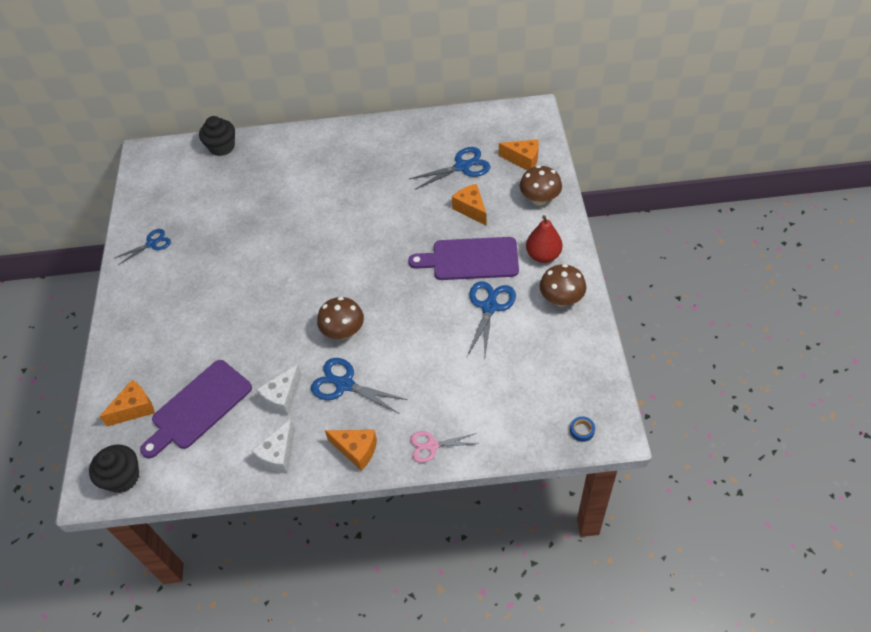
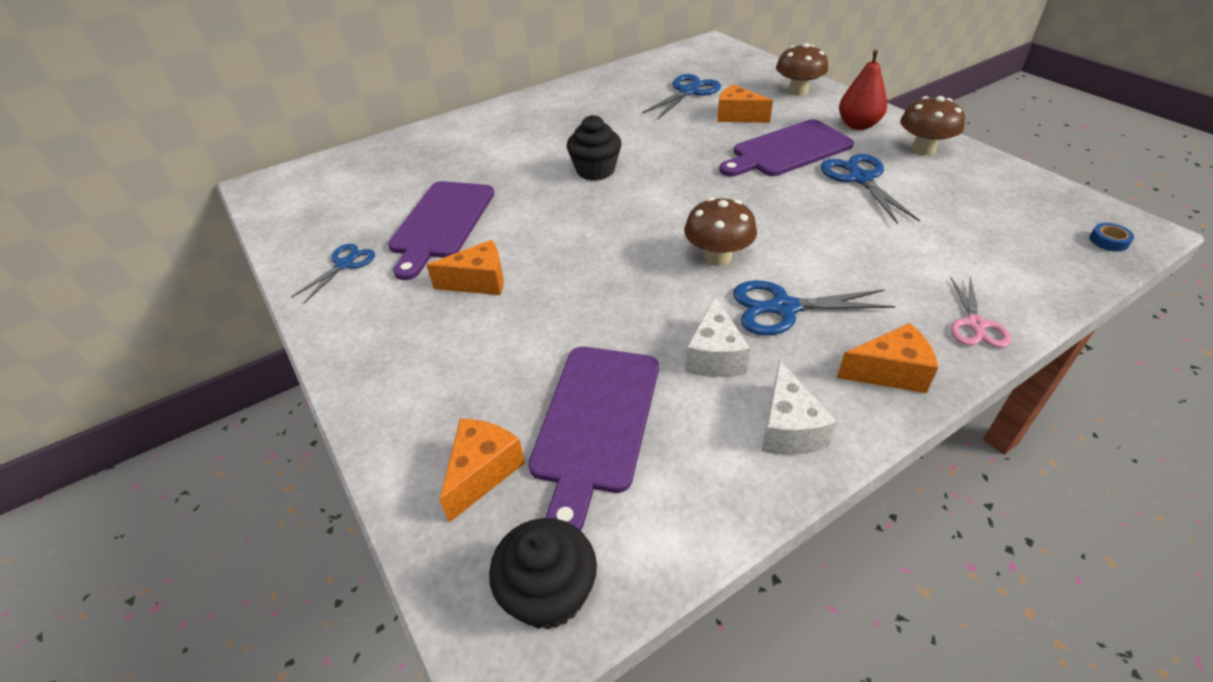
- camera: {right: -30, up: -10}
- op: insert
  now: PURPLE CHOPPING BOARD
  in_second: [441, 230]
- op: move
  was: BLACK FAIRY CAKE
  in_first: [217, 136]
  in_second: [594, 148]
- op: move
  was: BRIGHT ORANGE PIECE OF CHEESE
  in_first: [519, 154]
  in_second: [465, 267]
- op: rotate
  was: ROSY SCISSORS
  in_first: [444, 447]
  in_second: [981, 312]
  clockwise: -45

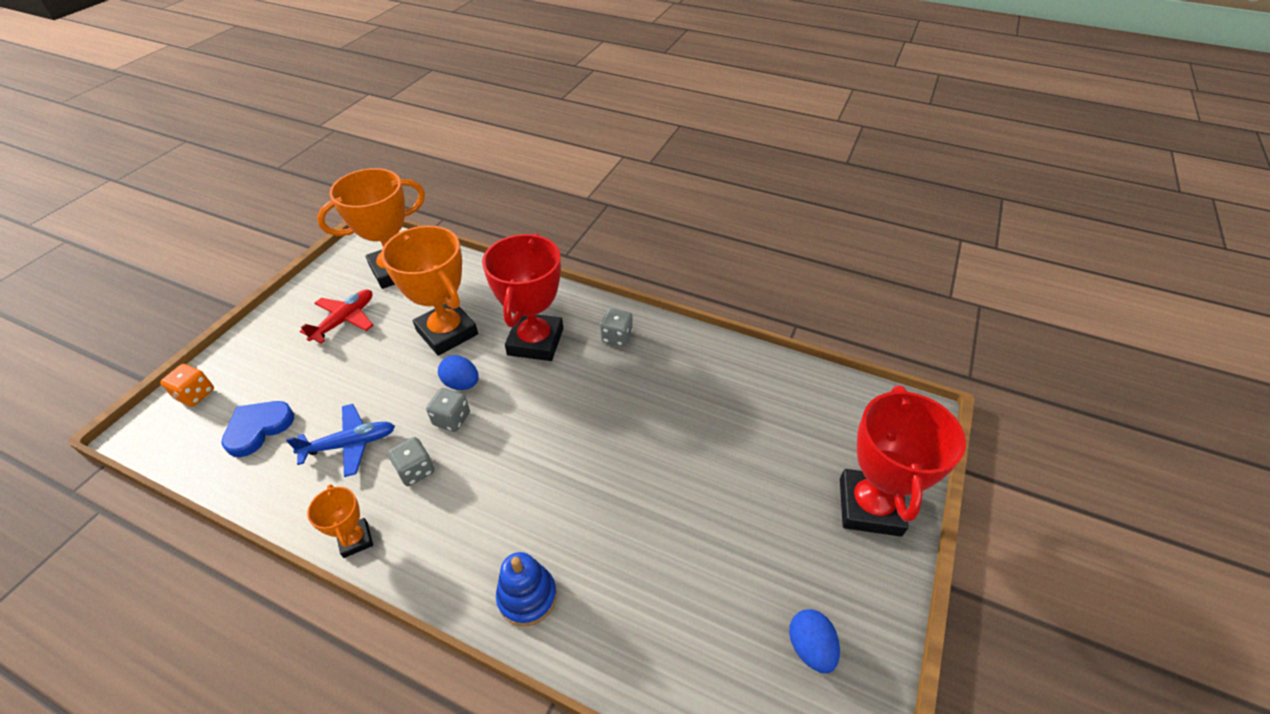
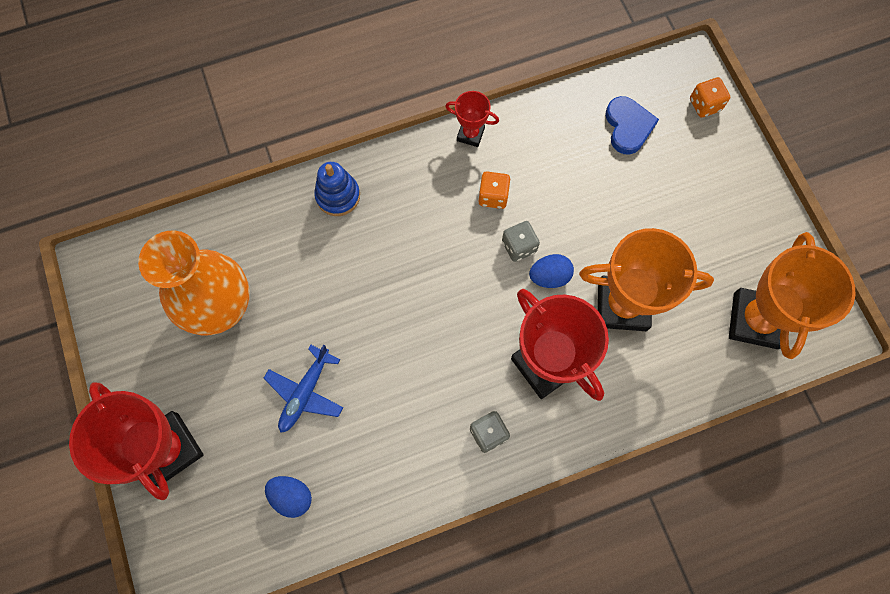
- camera: {right: 135, up: 25}
- op: delete
  was: RED PLANE
  in_first: [336, 316]
- op: insert
  now: BRIGHT ORANGE TALL VASE
  in_second: [194, 283]
- op: move
  was: ROYAL BLUE PLANE
  in_first: [340, 440]
  in_second: [303, 388]
- op: move
  was: ROYAL BLUE EGG
  in_first: [814, 641]
  in_second: [288, 497]
- op: recolor
  was: BRIGHT ORANGE PRIZE CUP
  now: RED PRIZE CUP
  in_first: [340, 521]
  in_second: [472, 119]
- op: recolor
  was: GRAY GAME DIE
  now: BRIGHT ORANGE GAME DIE
  in_first: [411, 461]
  in_second: [494, 190]

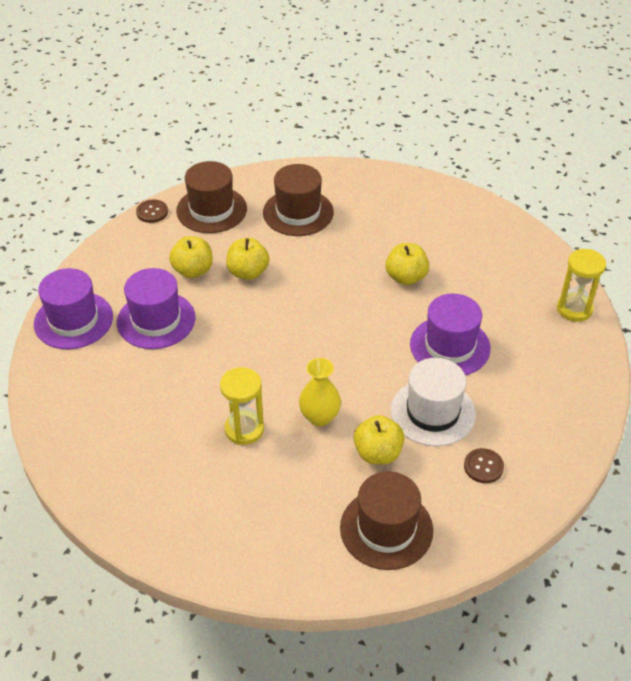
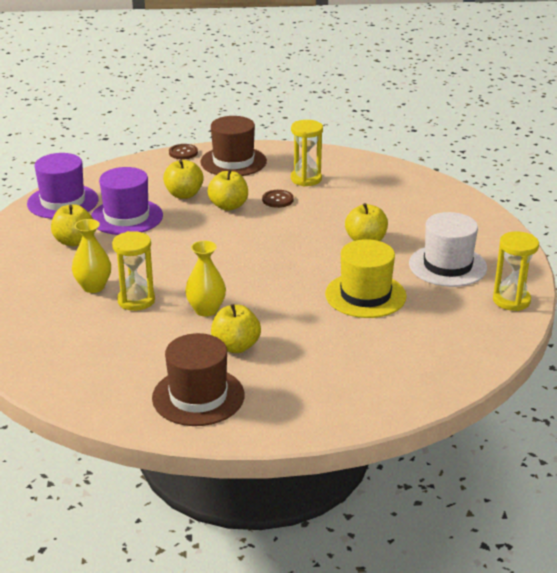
- camera: {right: 25, up: -15}
- op: insert
  now: GOLDEN TOY APPLE
  in_second: [72, 225]
- op: insert
  now: GOLDEN TALL VASE
  in_second: [91, 256]
- op: move
  was: PURE WHITE TOP HAT
  in_first: [433, 402]
  in_second: [448, 249]
- op: move
  was: BROWN SHIRT BUTTON
  in_first: [484, 465]
  in_second: [278, 199]
- op: replace
  was: BROWN TOP HAT
  now: GOLDEN SANDGLASS
  in_first: [298, 200]
  in_second: [307, 153]
- op: recolor
  was: PURPLE TOP HAT
  now: GOLDEN TOP HAT
  in_first: [450, 334]
  in_second: [366, 278]

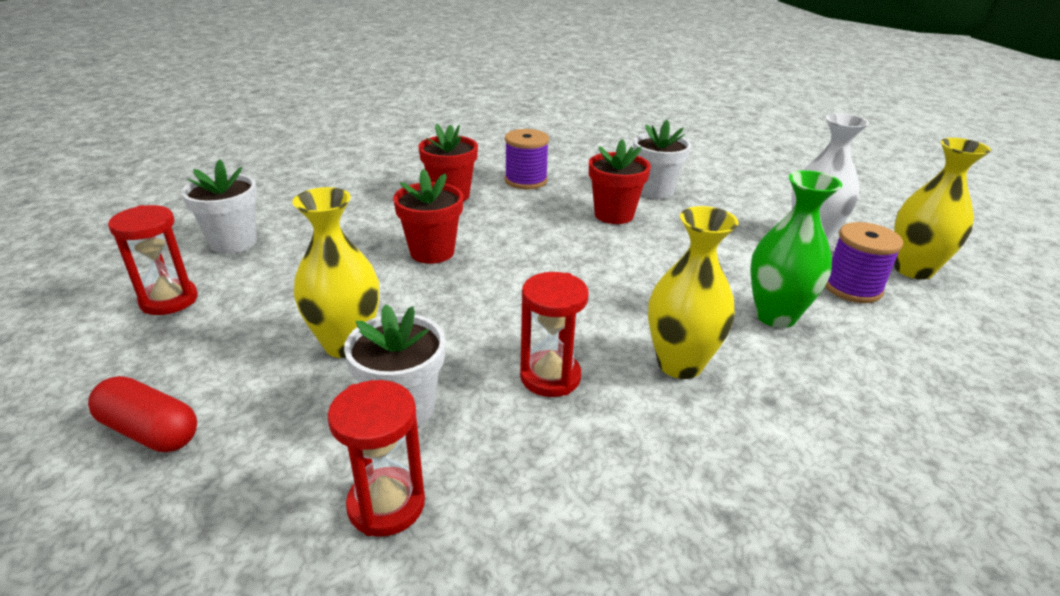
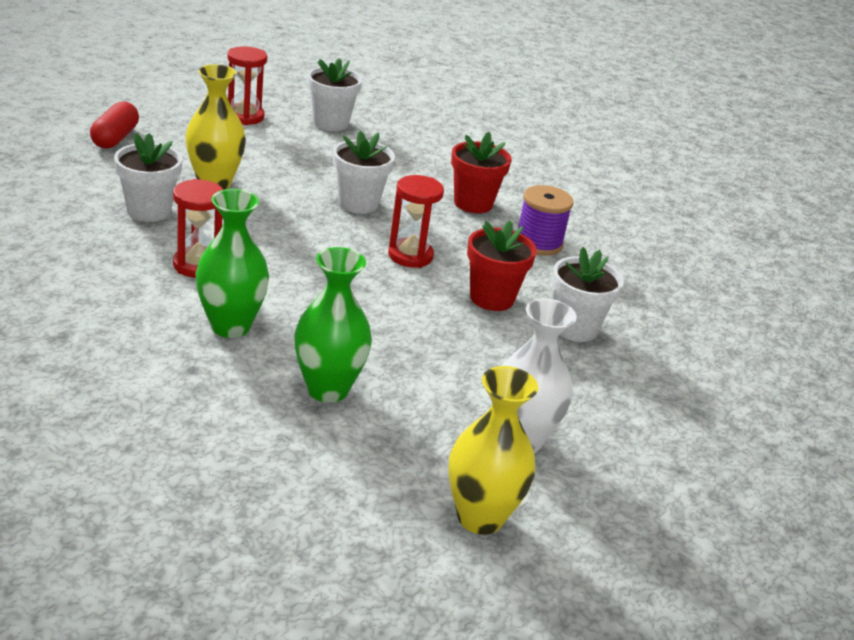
- camera: {right: 70, up: 0}
- op: delete
  was: PURPLE REEL OF THREAD
  in_first: [864, 262]
- op: move
  was: RED SANDGLASS
  in_first: [376, 458]
  in_second: [416, 221]
- op: recolor
  was: RED POTTED PLANT
  now: PURE WHITE POTTED PLANT
  in_first: [428, 216]
  in_second: [364, 172]
- op: recolor
  was: GOLDEN TALL VASE
  now: LEAF-GREEN TALL VASE
  in_first: [693, 292]
  in_second: [232, 263]

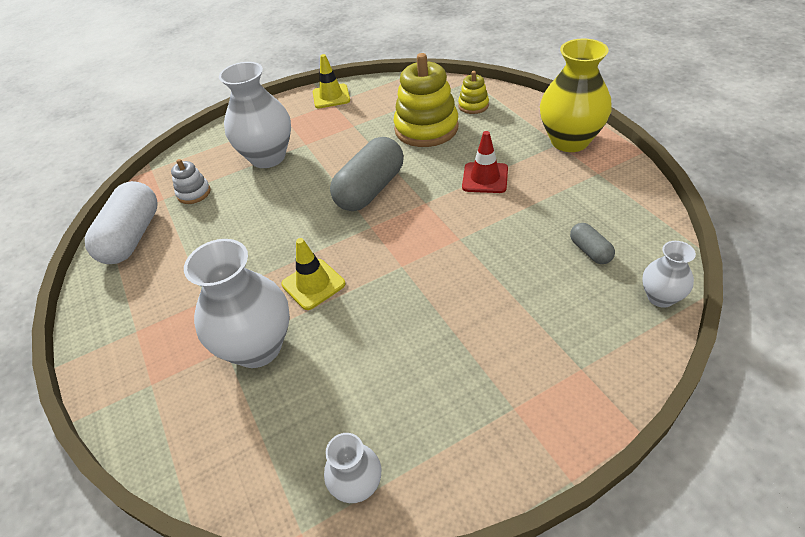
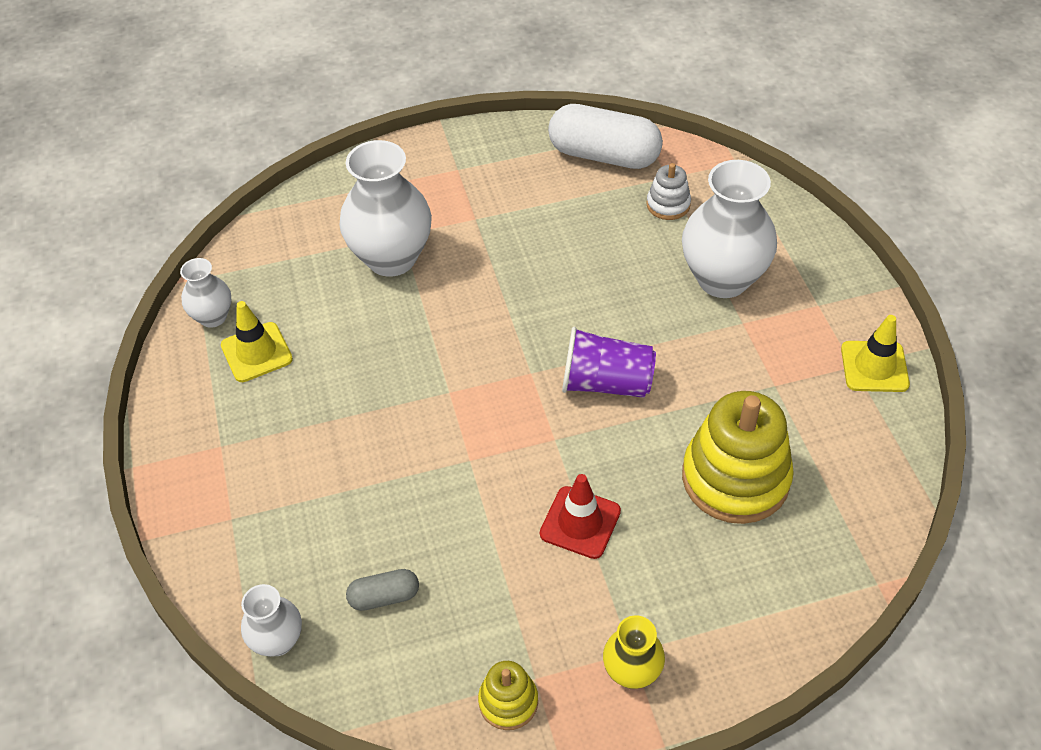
- camera: {right: 100, up: 5}
- op: move
  was: GOLDEN TRAFFIC CONE
  in_first: [313, 274]
  in_second: [257, 341]
- op: move
  was: GOLDEN STACKING TOY
  in_first: [473, 92]
  in_second: [508, 695]
- op: replace
  was: GRAY PILL
  now: PURPLE BEAKER
  in_first: [367, 174]
  in_second: [609, 362]
- op: resize
  was: GOLDEN TALL VASE
  in_first: [576, 95]
  in_second: [634, 652]
  ratio: 0.52

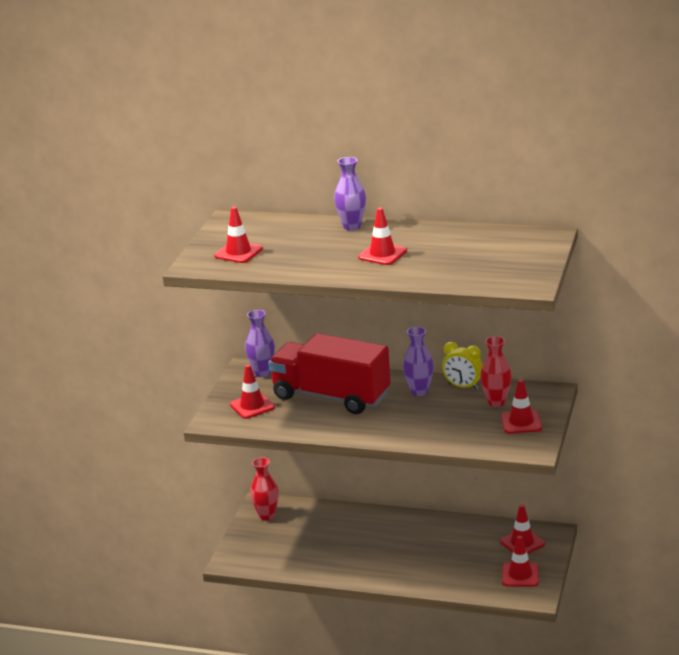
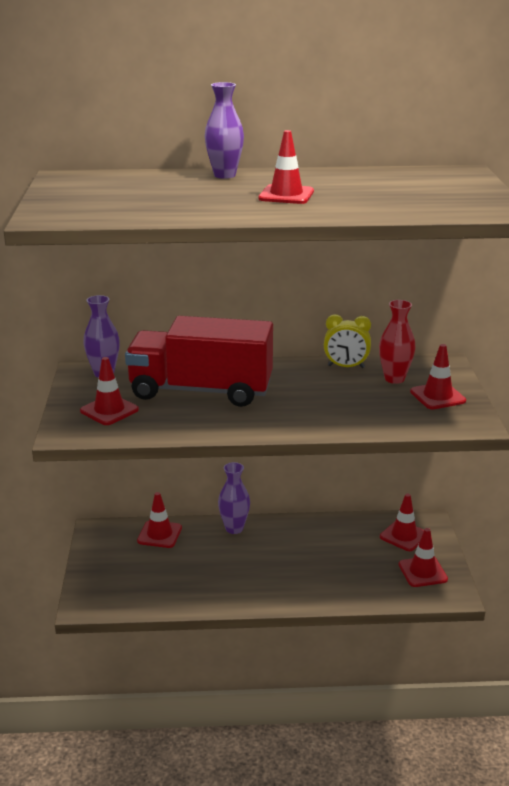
- camera: {right: -20, up: 0}
- op: delete
  was: RED TALL VASE
  in_first: [264, 489]
- op: move
  was: RED TRAFFIC CONE
  in_first: [238, 235]
  in_second: [159, 520]
- op: move
  was: PURPLE TALL VASE
  in_first: [418, 361]
  in_second: [234, 498]

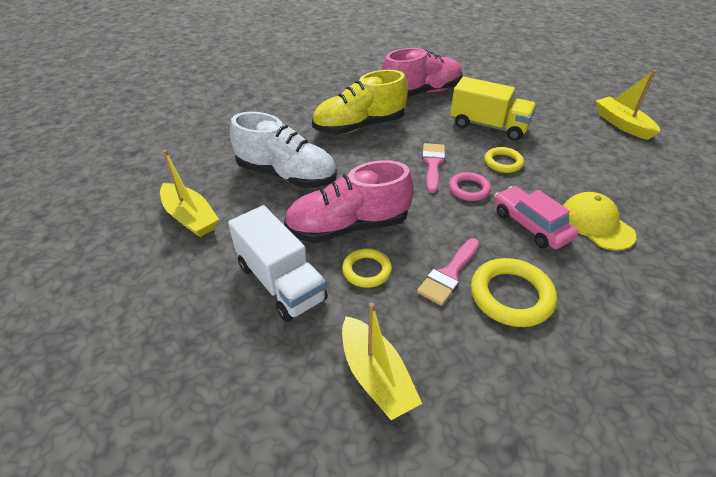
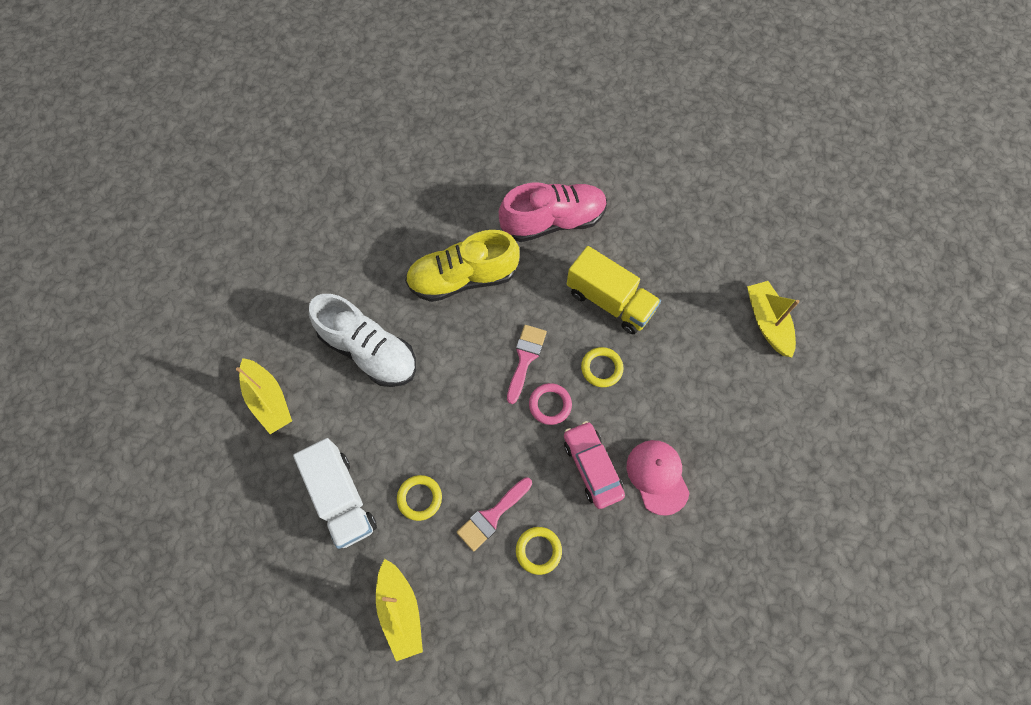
- camera: {right: 10, up: 25}
- op: delete
  was: ROSY SNEAKER
  in_first: [349, 201]
- op: recolor
  was: GOLDEN CAP
  now: ROSY CAP
  in_first: [599, 221]
  in_second: [658, 478]
- op: resize
  was: GOLDEN TORUS
  in_first: [514, 292]
  in_second: [539, 551]
  ratio: 0.62

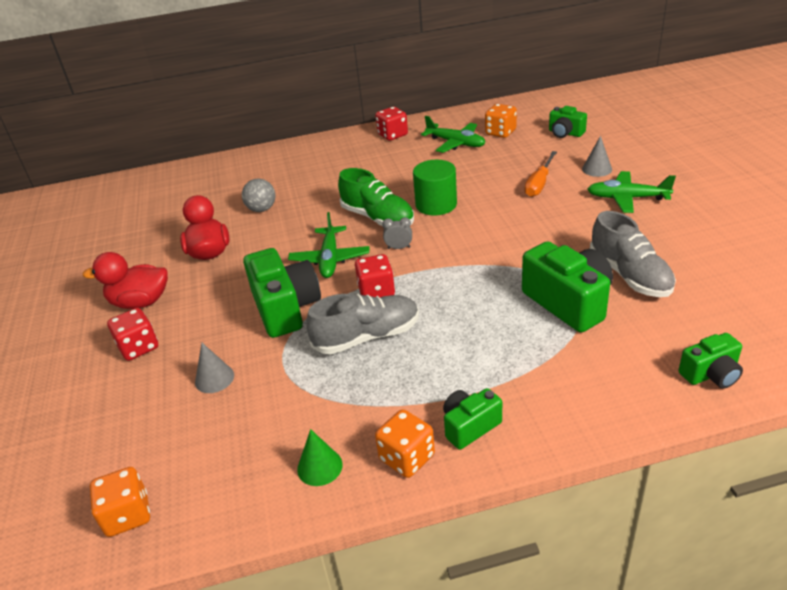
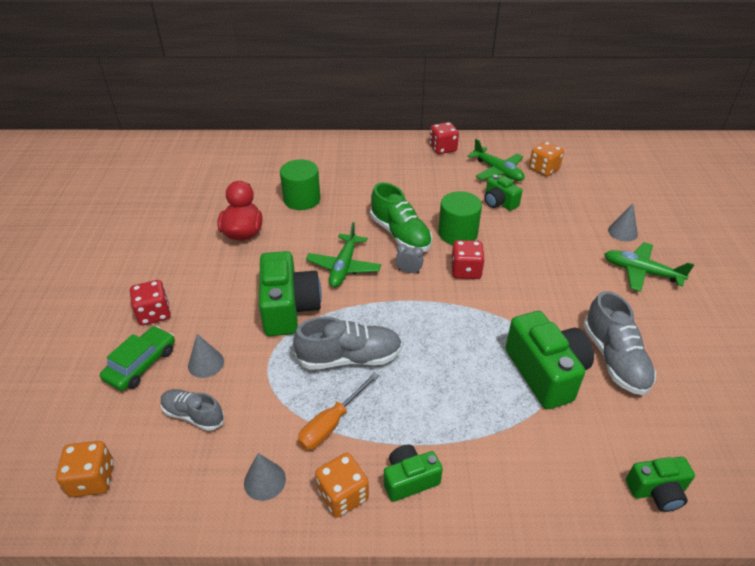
- camera: {right: 10, up: 5}
- op: delete
  was: RED TOY DUCK
  in_first: [125, 280]
- op: insert
  now: LEAF-GREEN AUTOMOBILE
  in_second: [137, 358]
- op: insert
  now: GRAY SNEAKER
  in_second: [192, 410]
- op: move
  was: RED GAME DIE
  in_first: [375, 275]
  in_second: [468, 259]
- op: move
  was: BRIGHT ORANGE HAND SCREWDRIVER
  in_first: [541, 174]
  in_second: [338, 411]
- op: move
  was: LEAF-GREEN COMPACT CAMERA
  in_first: [568, 122]
  in_second: [503, 193]
- op: replace
  was: GRAY SPHERE
  now: LEAF-GREEN CYLINDER SHAPE
  in_first: [258, 195]
  in_second: [300, 184]
- op: recolor
  was: LEAF-GREEN CONE
  now: GRAY CONE
  in_first: [320, 457]
  in_second: [265, 477]

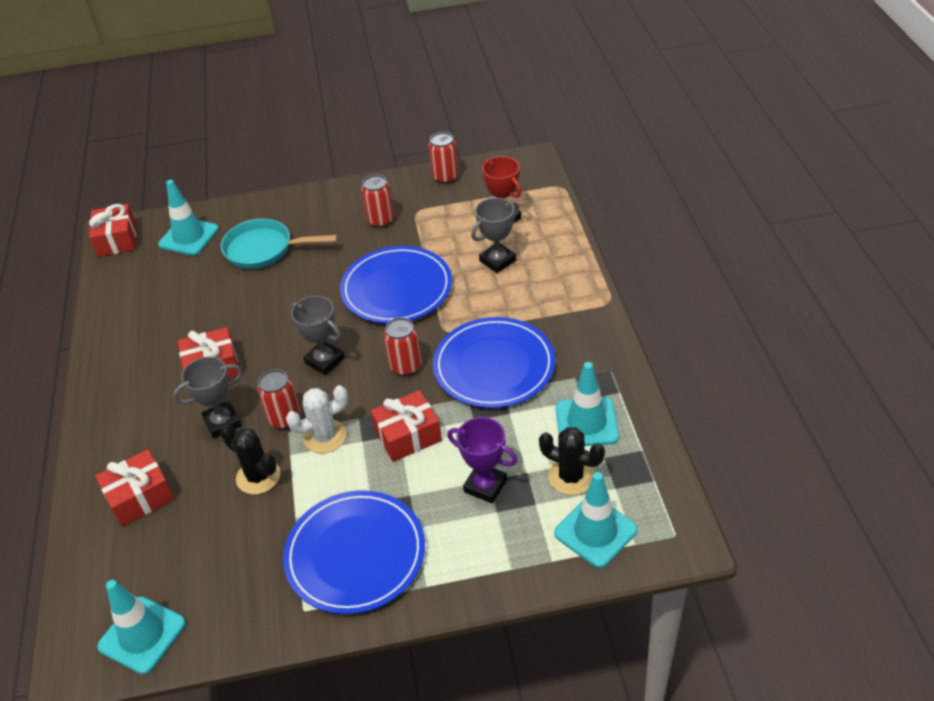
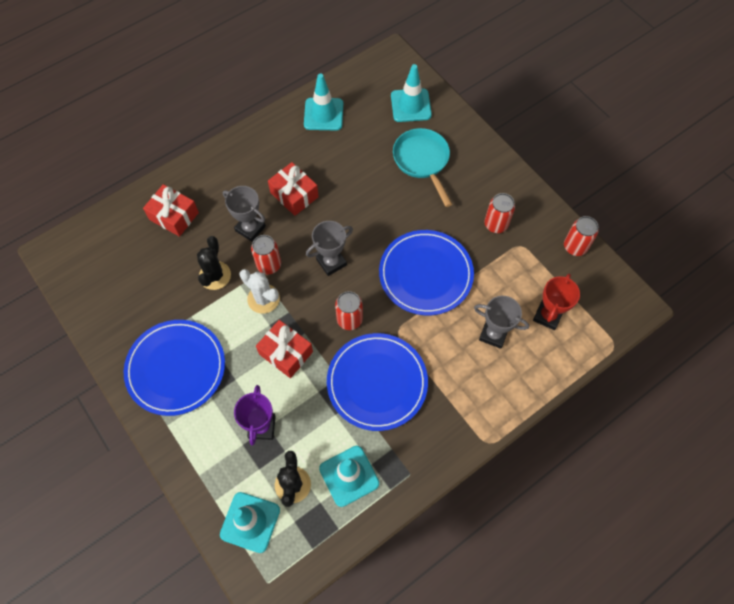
- camera: {right: 60, up: 20}
- op: delete
  was: RED GIFT
  in_first: [112, 230]
- op: move
  was: AQUA TRAFFIC CONE
  in_first: [141, 627]
  in_second: [323, 102]
- op: rotate
  was: GRAY PRIZE CUP
  in_first: [317, 335]
  in_second: [329, 248]
  clockwise: 45

